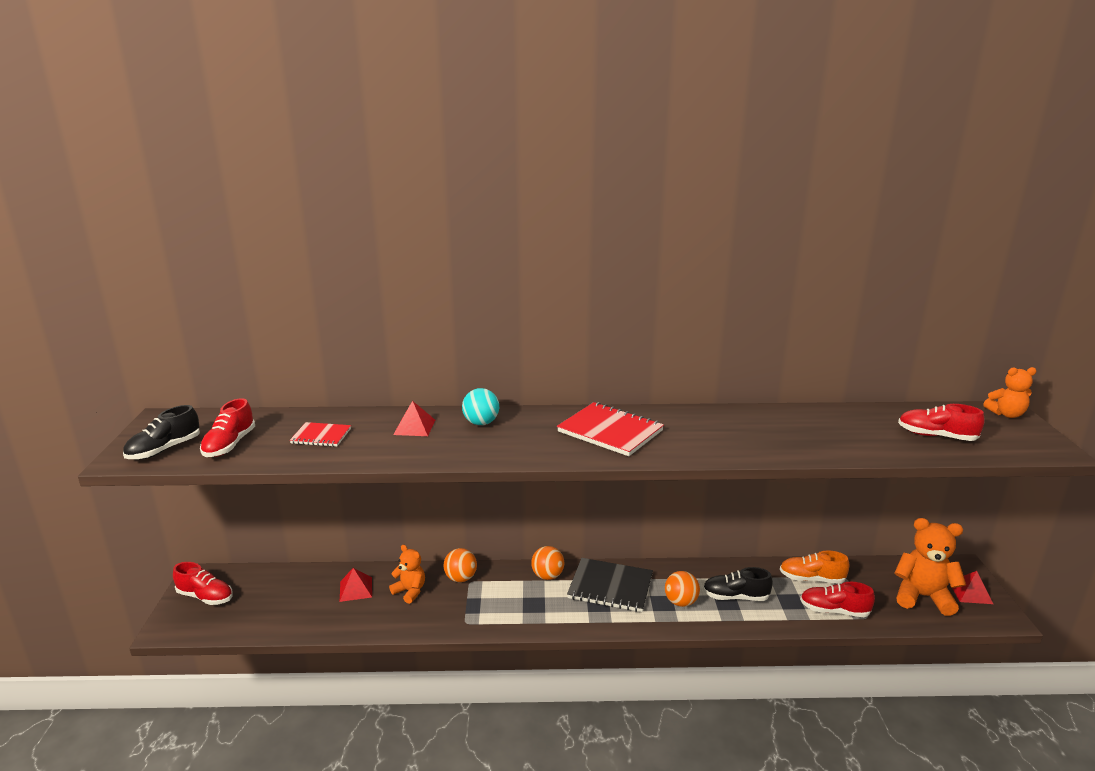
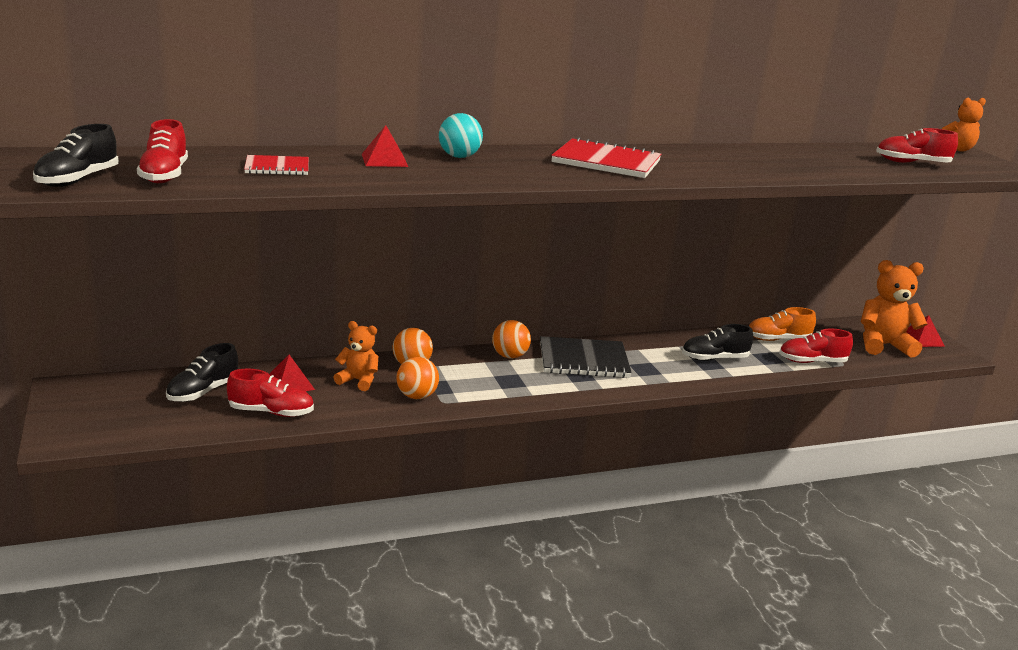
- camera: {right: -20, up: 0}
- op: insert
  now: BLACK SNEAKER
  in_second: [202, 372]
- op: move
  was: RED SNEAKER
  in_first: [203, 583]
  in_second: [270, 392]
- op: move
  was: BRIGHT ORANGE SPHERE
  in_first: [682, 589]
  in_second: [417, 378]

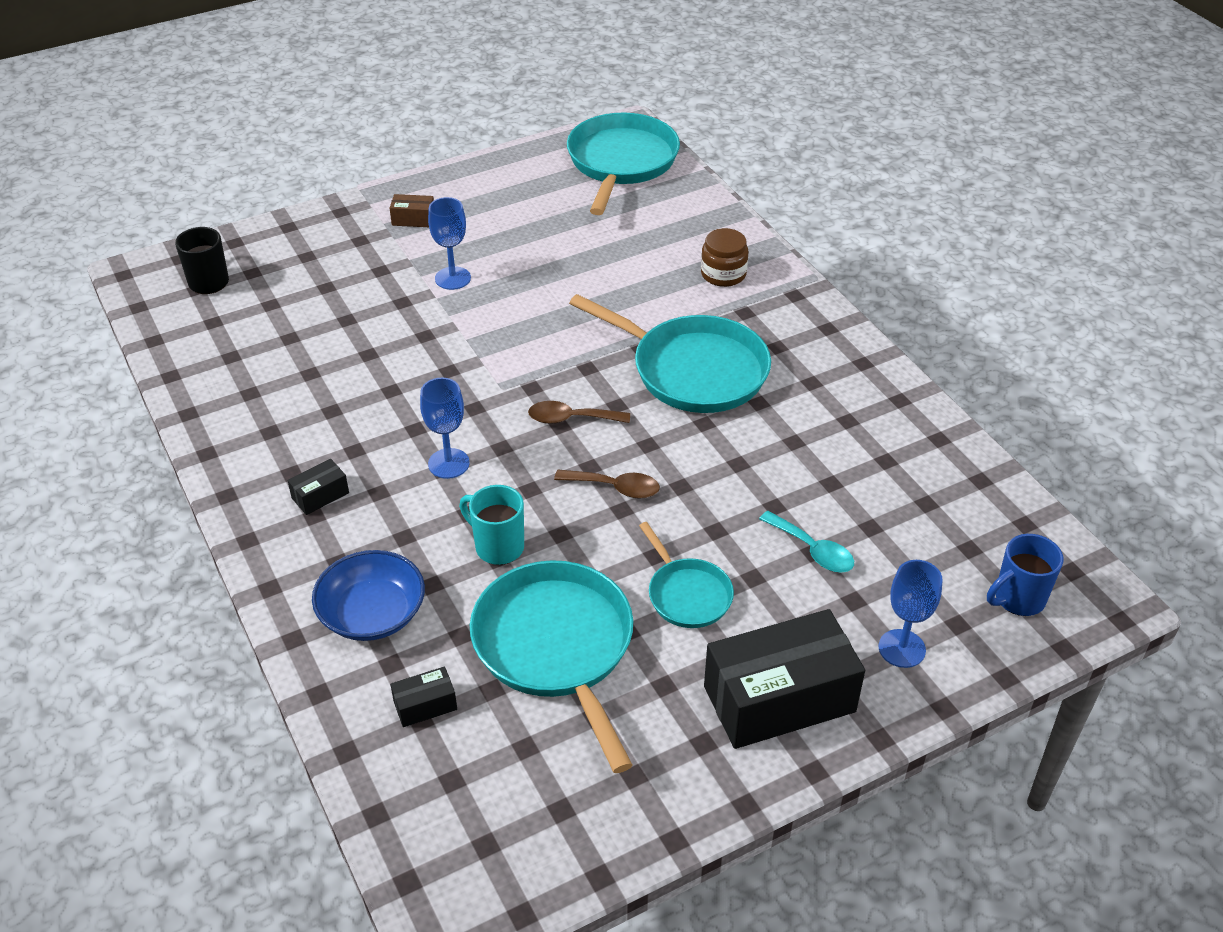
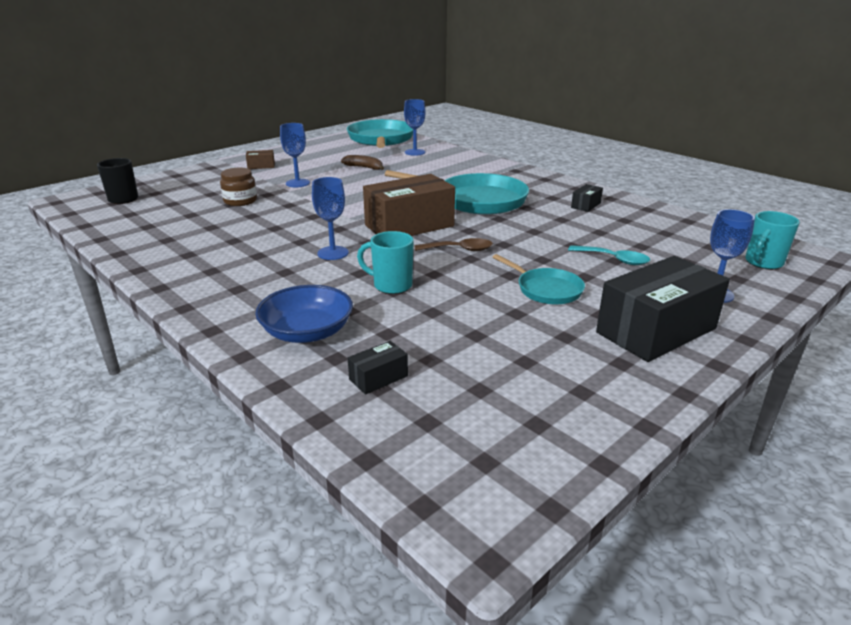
- camera: {right: -15, up: -15}
- op: delete
  was: AQUA FRYING PAN
  in_first: [551, 666]
- op: insert
  now: BROWN BANANA FRUIT
  in_second: [362, 162]
- op: insert
  now: ROYAL BLUE GOBLET
  in_second: [414, 127]
- op: move
  was: BLACK PARCEL
  in_first: [318, 487]
  in_second: [587, 198]
- op: move
  was: BROWN JAM JAR
  in_first: [724, 257]
  in_second: [238, 187]
- op: replace
  was: BROWN TABLESPOON
  now: BROWN PARCEL
  in_first: [579, 412]
  in_second: [409, 205]
- op: recolor
  was: ROYAL BLUE TEA MUG
  now: AQUA TEA MUG
  in_first: [1025, 575]
  in_second: [772, 240]

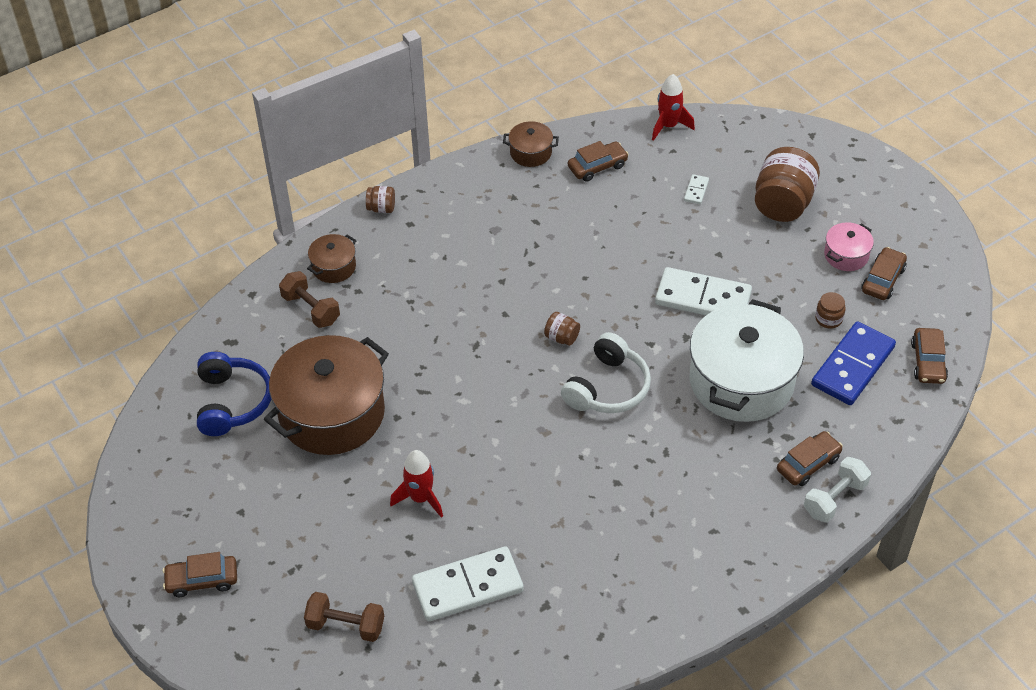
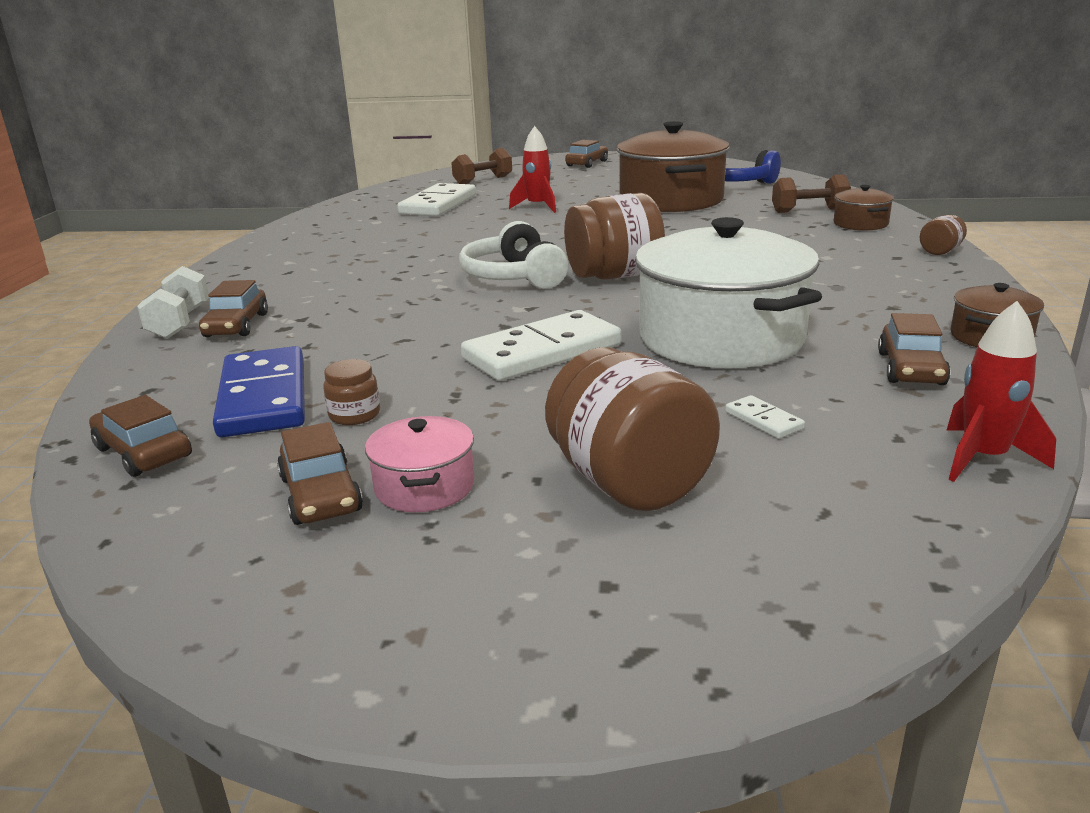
- camera: {right: 130, up: -25}
- op: move
  was: PURE WHITE POT
  in_first: [746, 360]
  in_second: [728, 292]
- op: resize
  was: BROWN JAM JAR
  in_first: [562, 329]
  in_second: [614, 236]
  ratio: 2.15

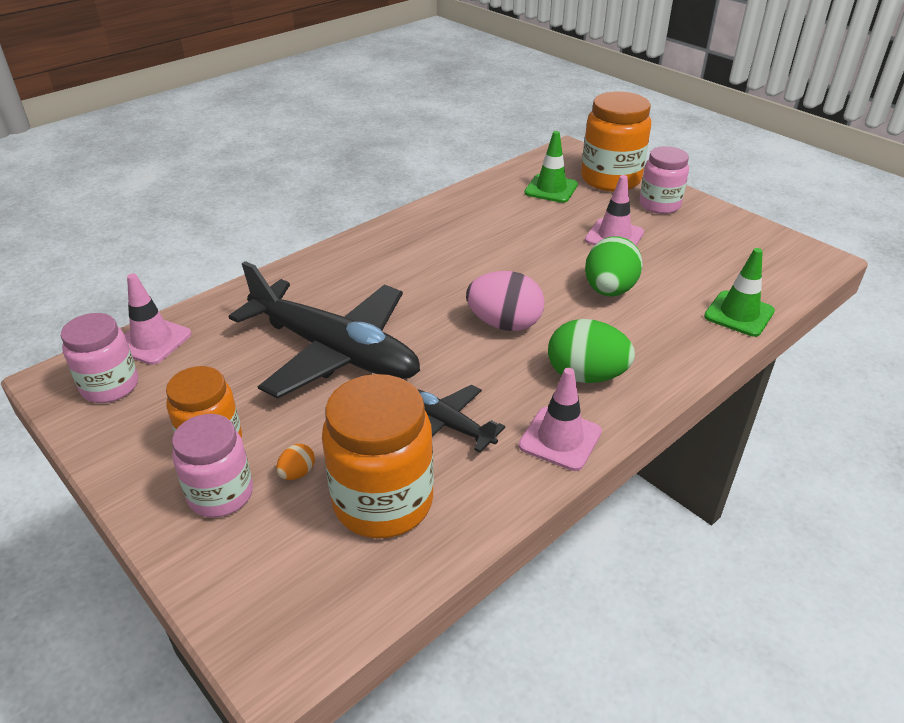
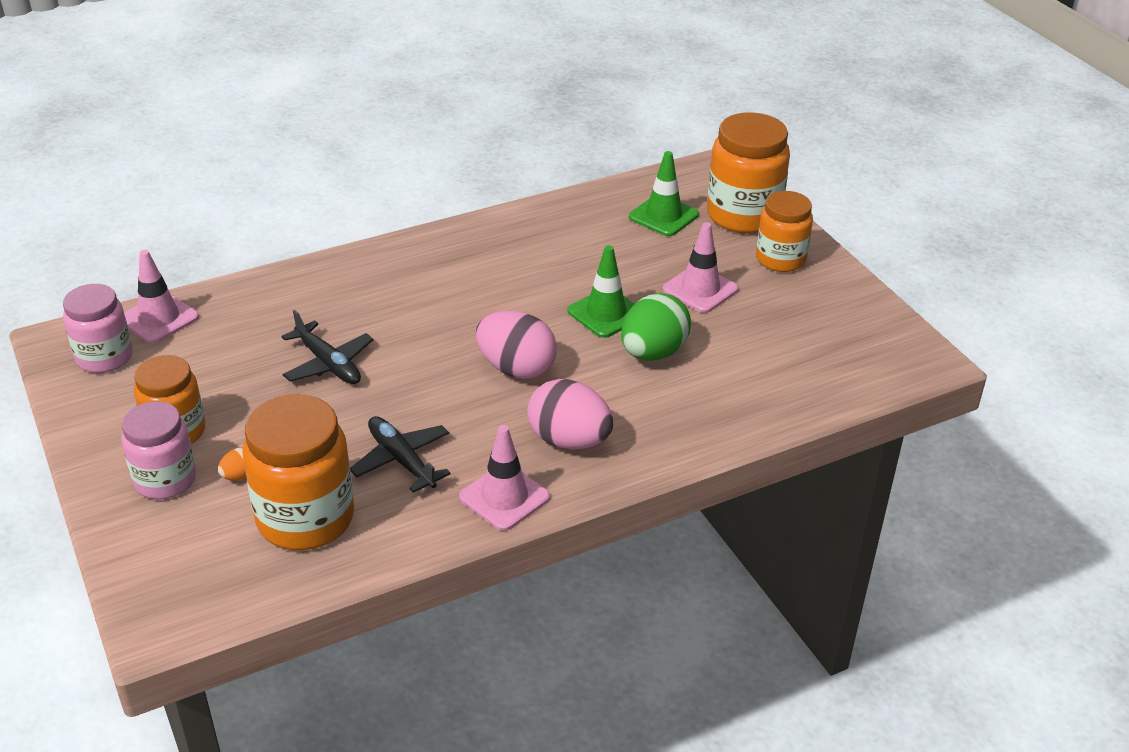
- camera: {right: 15, up: 0}
- op: move
  was: LEAF-GREEN TRAFFIC CONE
  in_first: [739, 292]
  in_second: [600, 291]
- op: recolor
  was: LEAF-GREEN EGG
  now: ROSY EGG
  in_first: [591, 351]
  in_second: [570, 414]
- op: recolor
  was: ROSY JAM JAR
  now: BRIGHT ORANGE JAM JAR
  in_first: [664, 180]
  in_second: [784, 231]
- op: resize
  was: BLACK PLANE
  in_first: [324, 330]
  in_second: [328, 347]
  ratio: 0.49

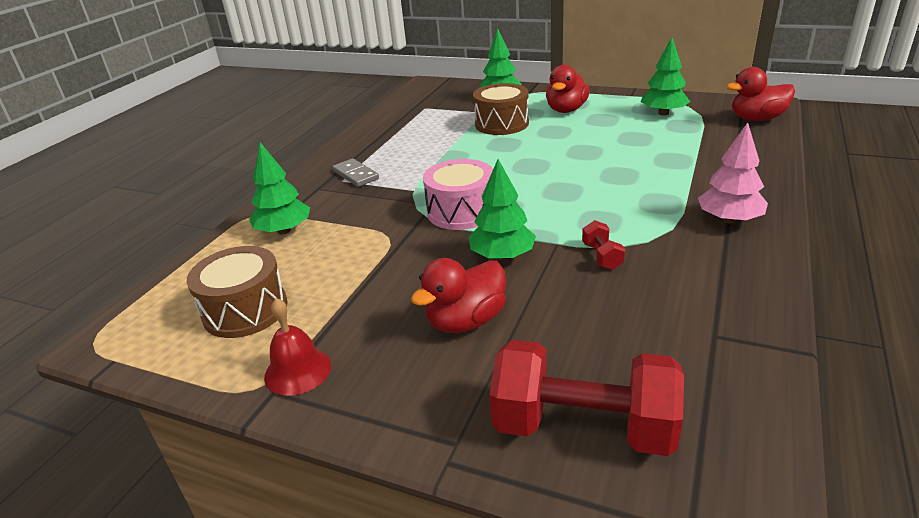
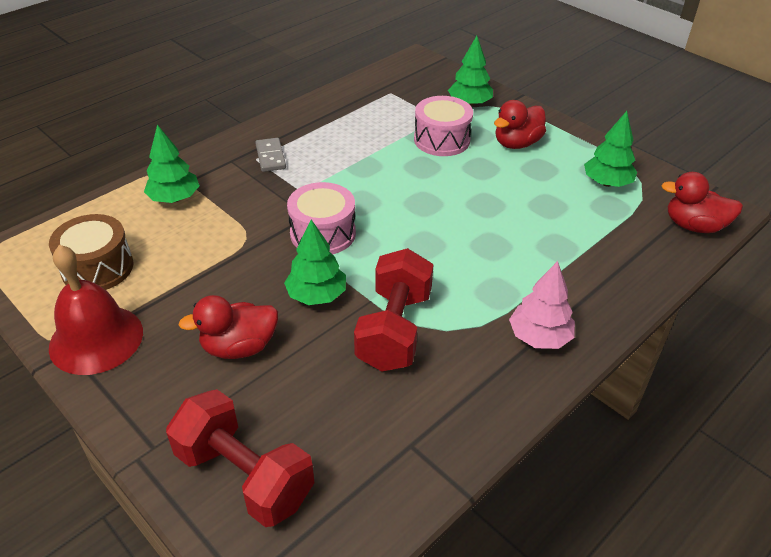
- camera: {right: 20, up: 10}
- op: recolor
  was: BROWN DRUM
  now: ROSY DRUM
  in_first: [501, 109]
  in_second: [443, 126]
- op: resize
  was: RED SCHOOL BELL
  in_first: [297, 347]
  in_second: [96, 310]
  ratio: 1.7
- op: resize
  was: RED HAND WEIGHT
  in_first: [603, 245]
  in_second: [393, 309]
  ratio: 2.34

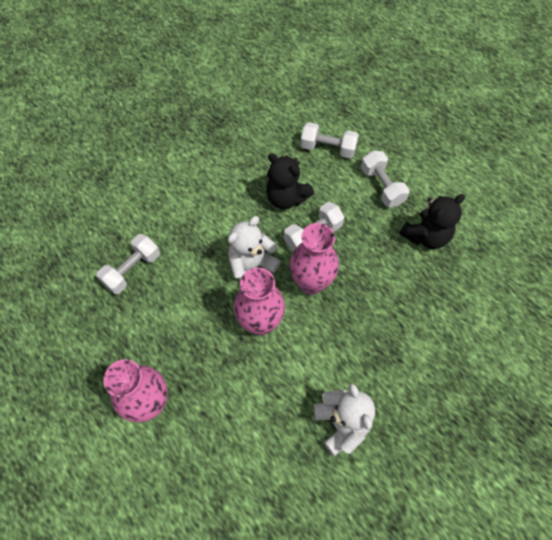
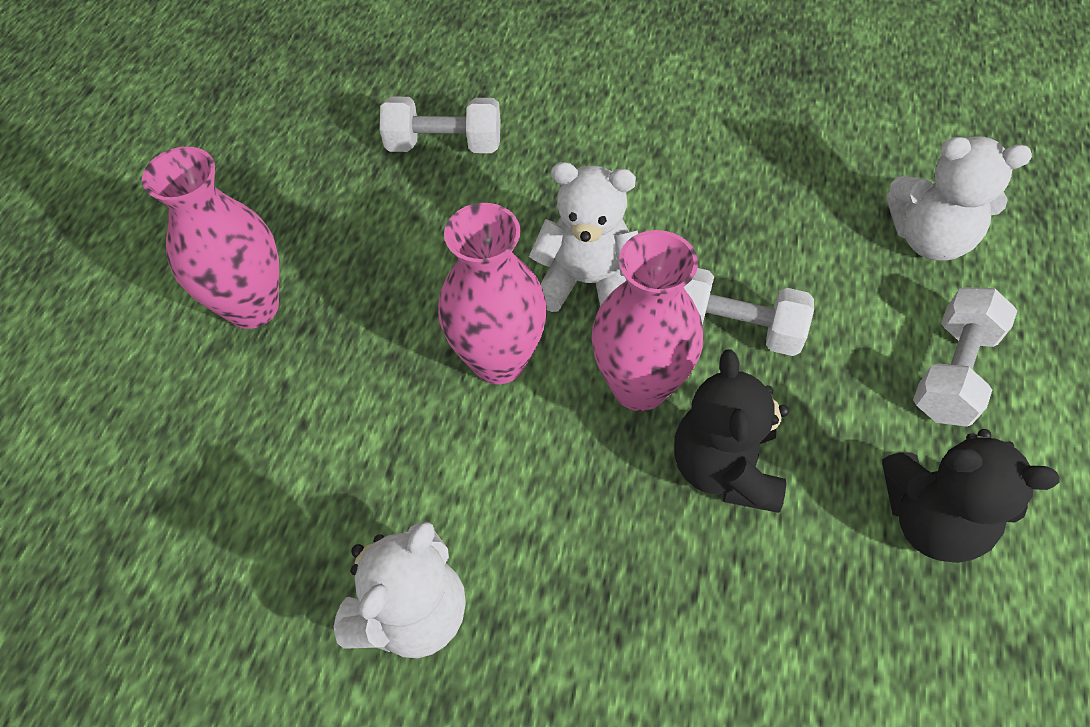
- camera: {right: 55, up: -5}
- op: move
  was: BLACK TEDDY BEAR
  in_first: [290, 181]
  in_second: [731, 431]
- op: replace
  was: PURE WHITE HAND WEIGHT
  now: PURE WHITE TEDDY BEAR
  in_first: [329, 140]
  in_second: [959, 199]

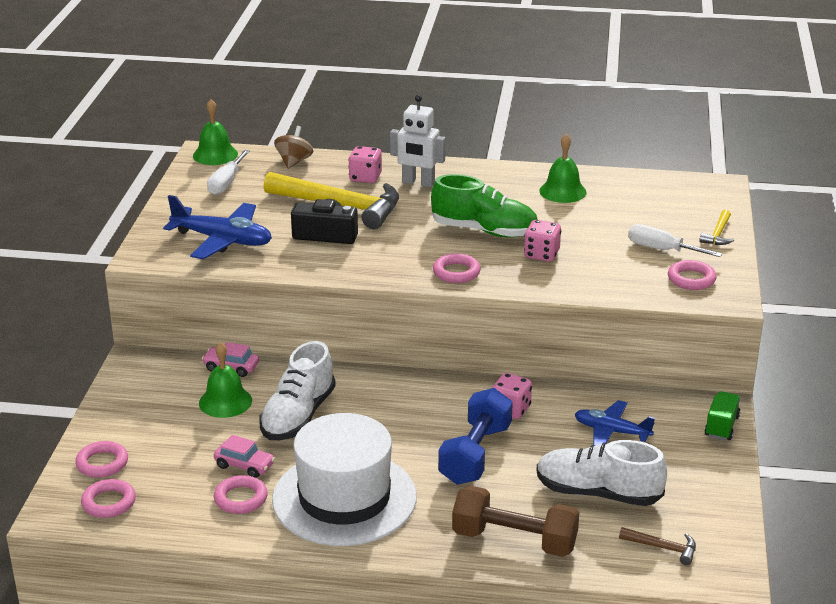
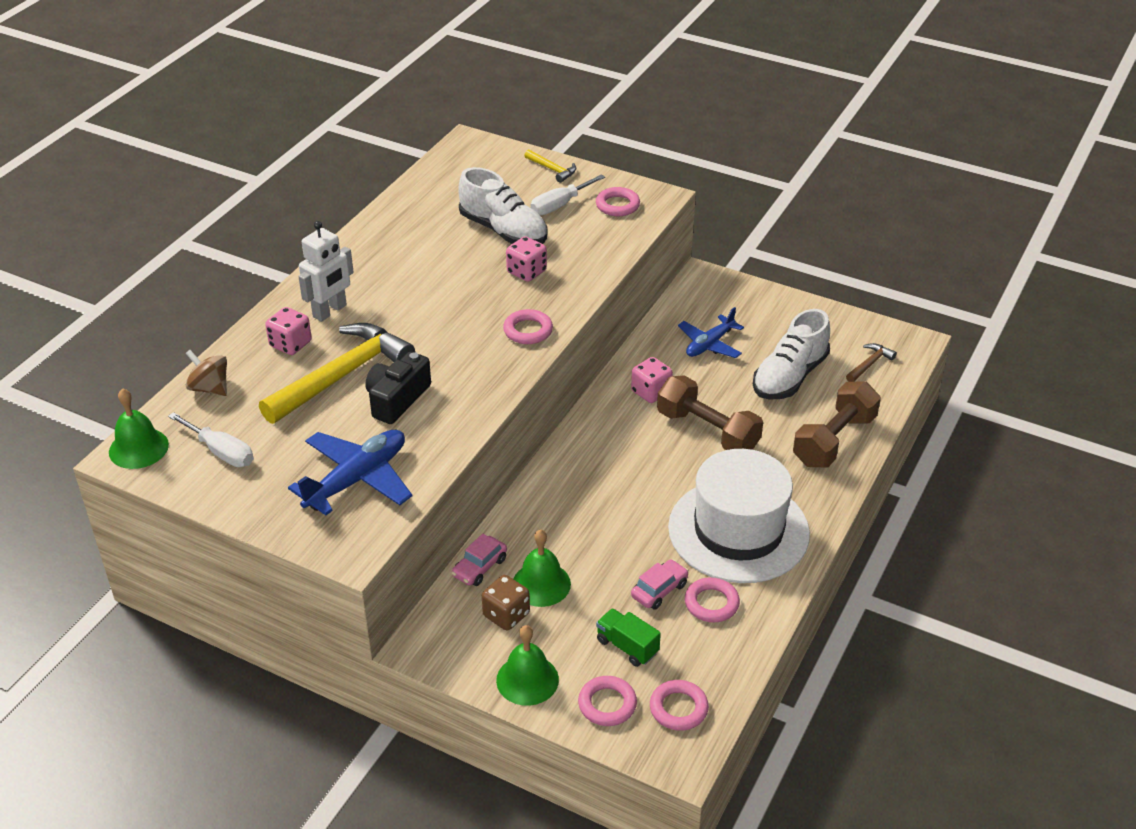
- camera: {right: -70, up: 10}
- op: delete
  was: LEAF-GREEN SNEAKER
  in_first: [484, 206]
- op: insert
  now: BROWN GAME DIE
  in_second: [506, 603]
- op: move
  was: PURE WHITE SNEAKER
  in_first: [297, 390]
  in_second: [502, 205]
- op: move
  was: LEAF-GREEN SCHOOL BELL
  in_first: [563, 168]
  in_second: [527, 665]
- op: move
  was: LEAF-GREEN TRUCK
  in_first: [722, 415]
  in_second: [628, 637]
- op: recolor
  was: ROYAL BLUE HAND WEIGHT
  now: BROWN HAND WEIGHT
  in_first: [475, 436]
  in_second: [710, 412]

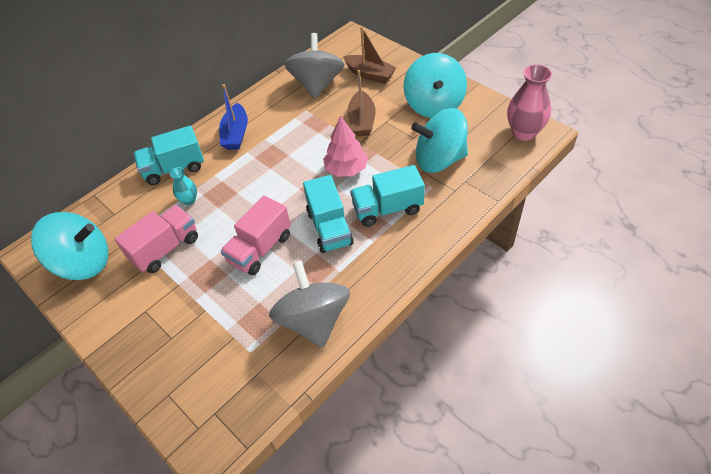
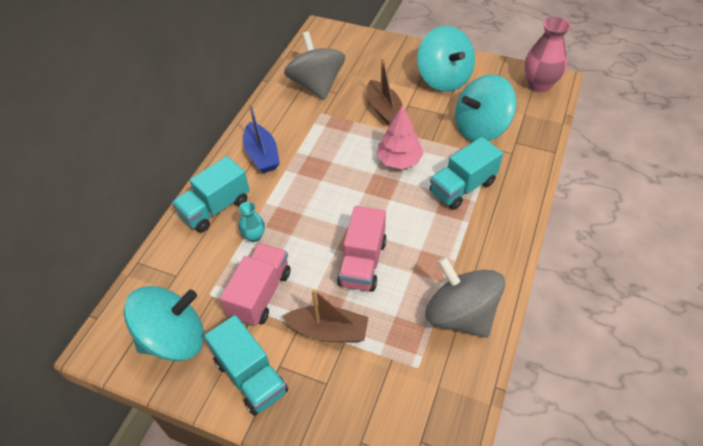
- camera: {right: -25, up: 0}
- op: move
  was: AQUA TRUCK
  in_first: [328, 214]
  in_second: [246, 365]
- op: move
  was: BROWN BOAT
  in_first: [370, 55]
  in_second: [325, 316]

